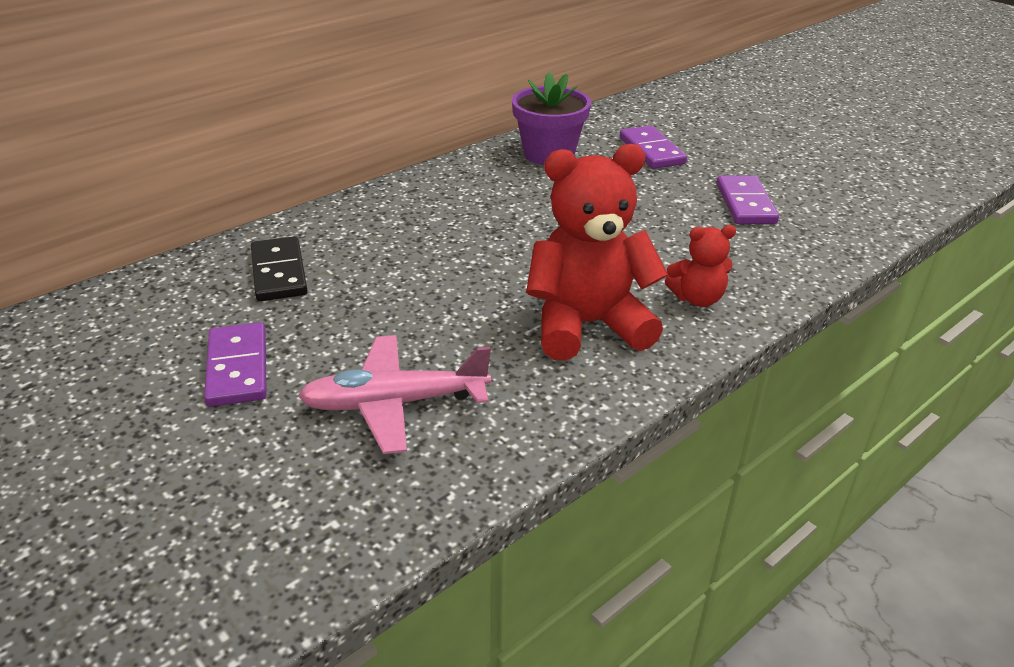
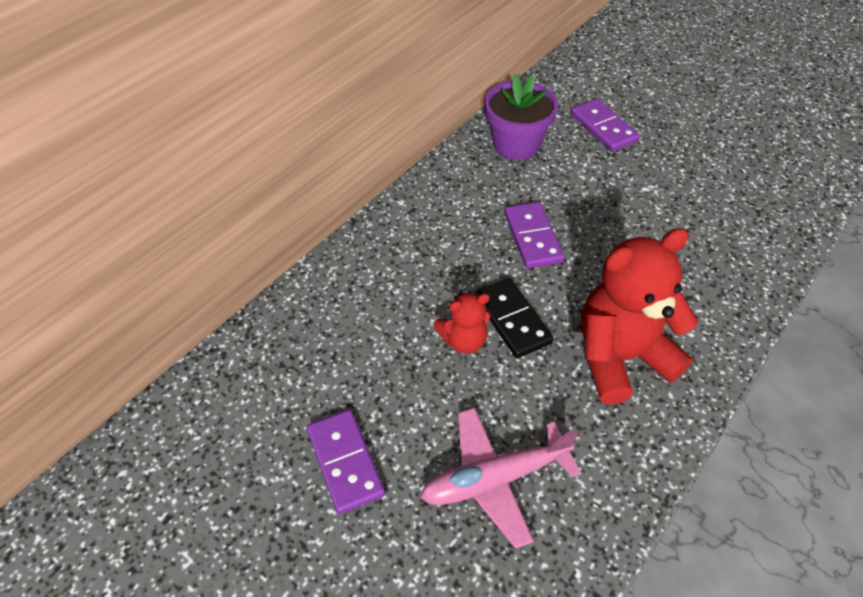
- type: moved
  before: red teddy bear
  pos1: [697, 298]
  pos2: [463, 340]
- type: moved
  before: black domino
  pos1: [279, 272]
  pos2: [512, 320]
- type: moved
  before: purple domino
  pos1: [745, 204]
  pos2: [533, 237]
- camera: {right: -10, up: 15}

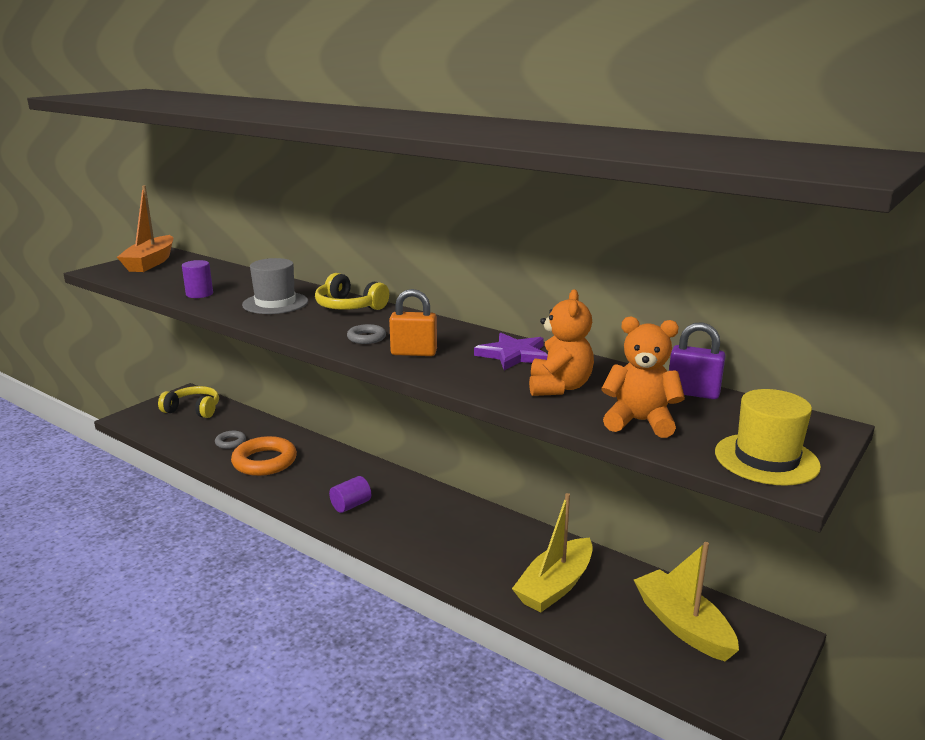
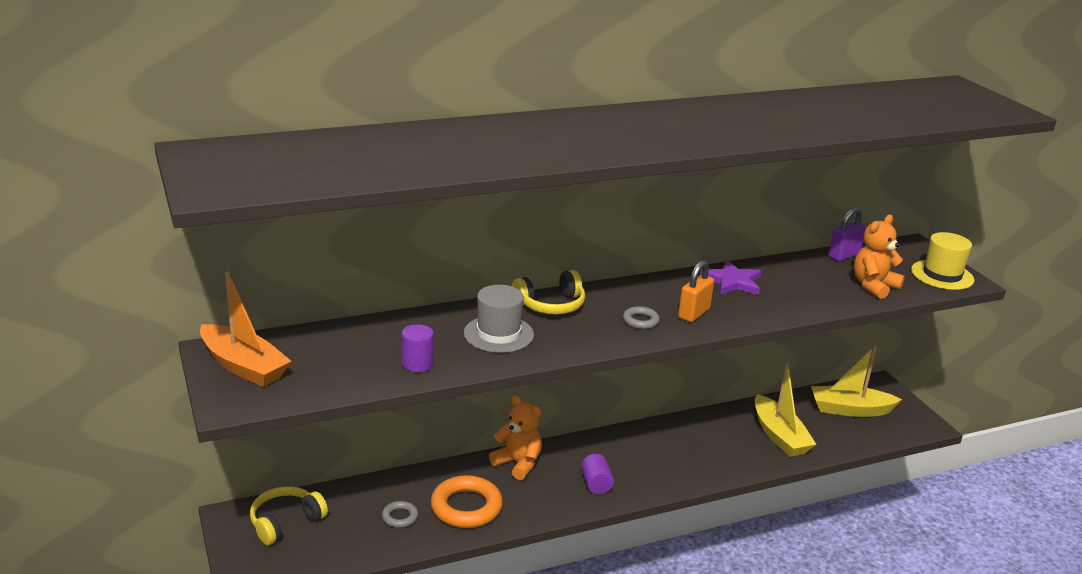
- type: moved
  before: orange teddy bear
  pos1: [559, 387]
  pos2: [518, 463]
- camera: {right: -60, up: 5}

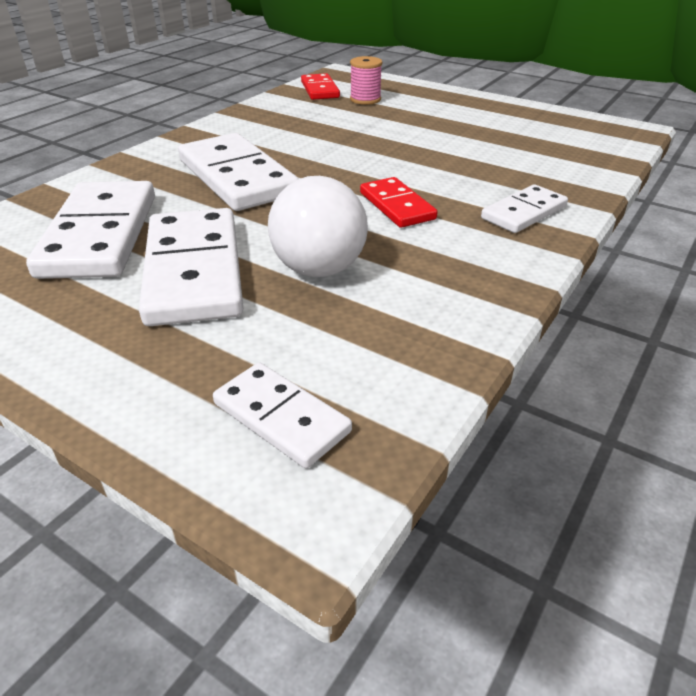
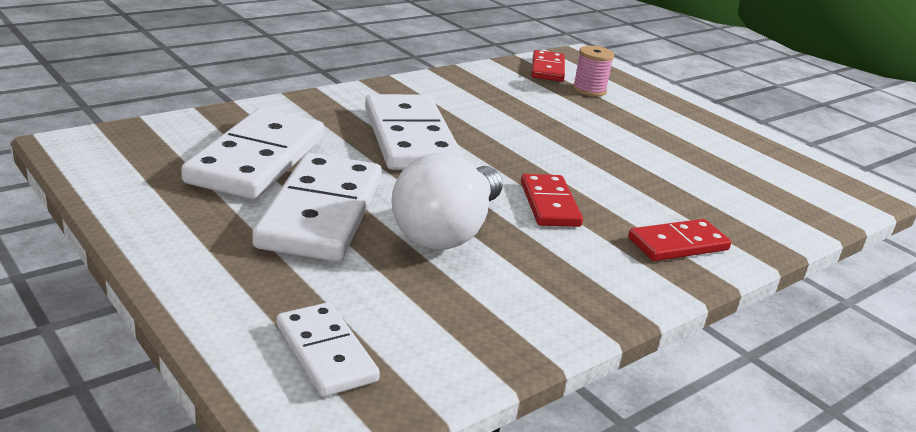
- type: recoloured
  before: white domino
  after: red domino
  pos1: [524, 213]
  pos2: [678, 244]
- camera: {right: 15, up: -10}

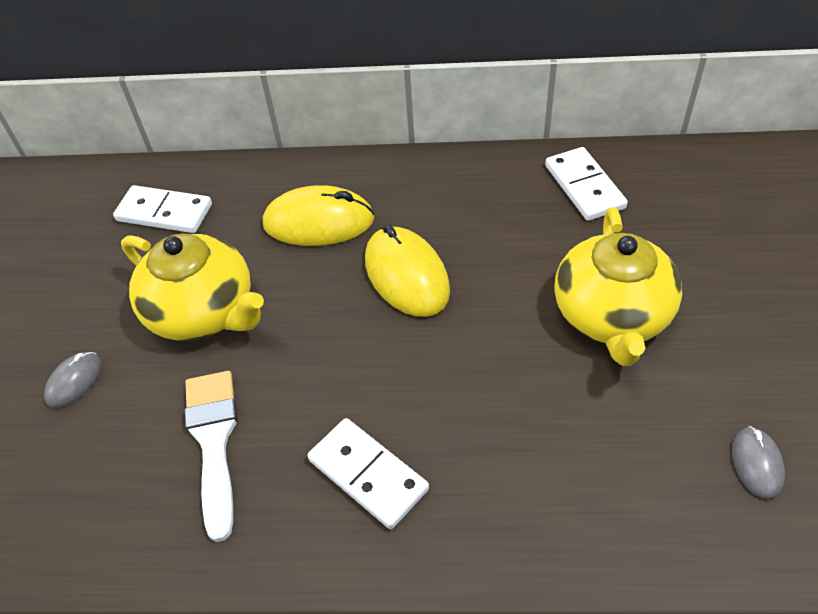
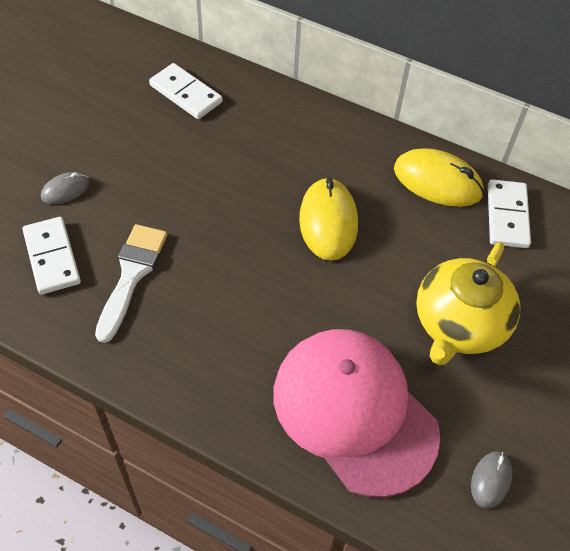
- type: moved
  before: white domino
  pos1: [368, 475]
  pos2: [52, 257]
- type: added
  after: pink cap
  pos2: [354, 411]
- type: moved
  before: yellow mouse
  pos1: [318, 222]
  pos2: [437, 181]
- type: removed
  before: yellow teapot
  pos1: [203, 311]
- camera: {right: 20, up: 5}

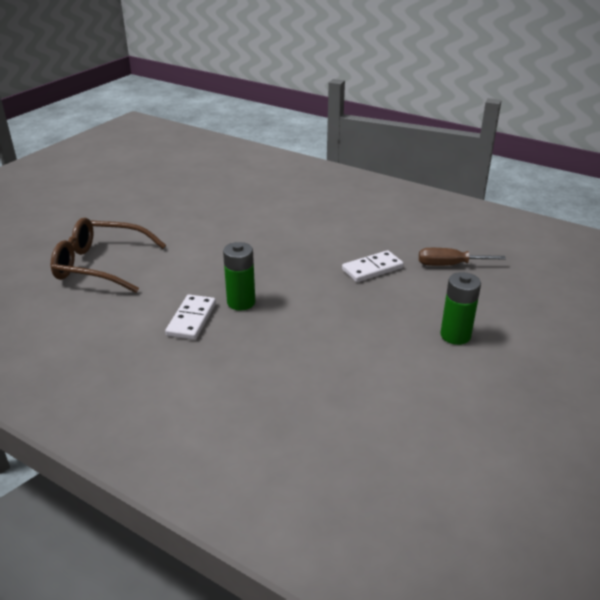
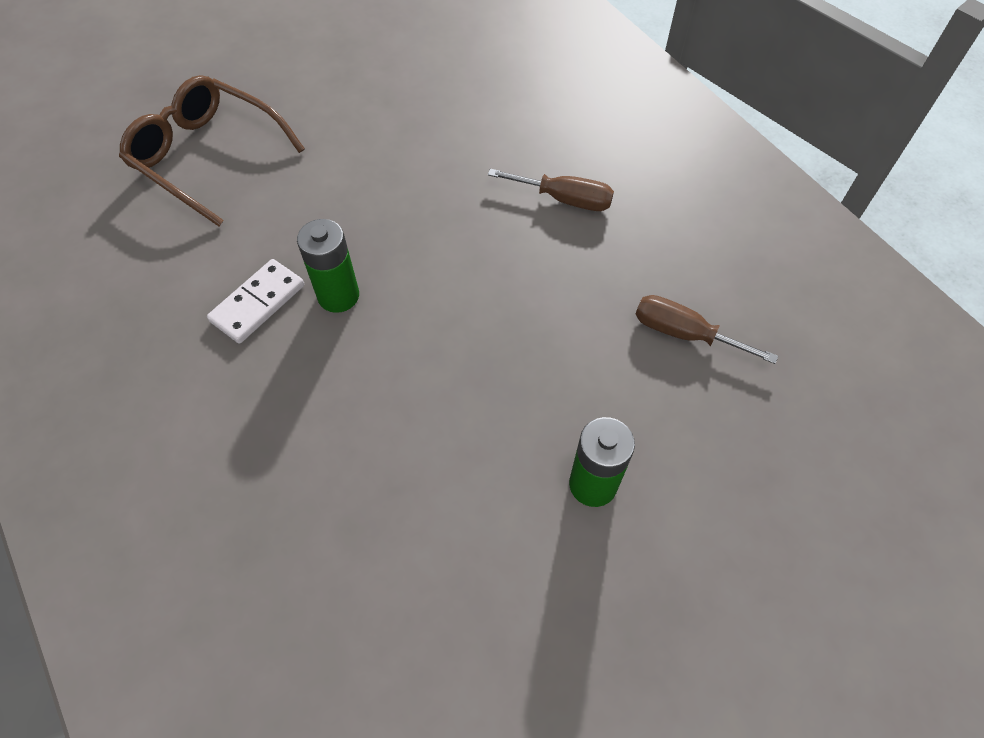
- type: added
  after: brown screwdriver
  pos2: [564, 199]
- type: removed
  before: white domino
  pos1: [372, 269]
- camera: {right: 25, up: 25}

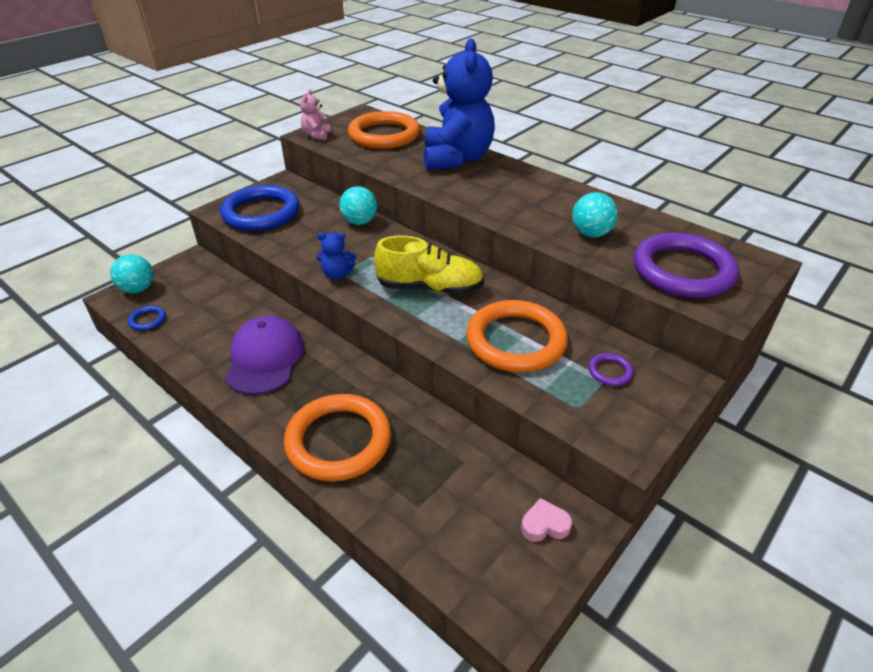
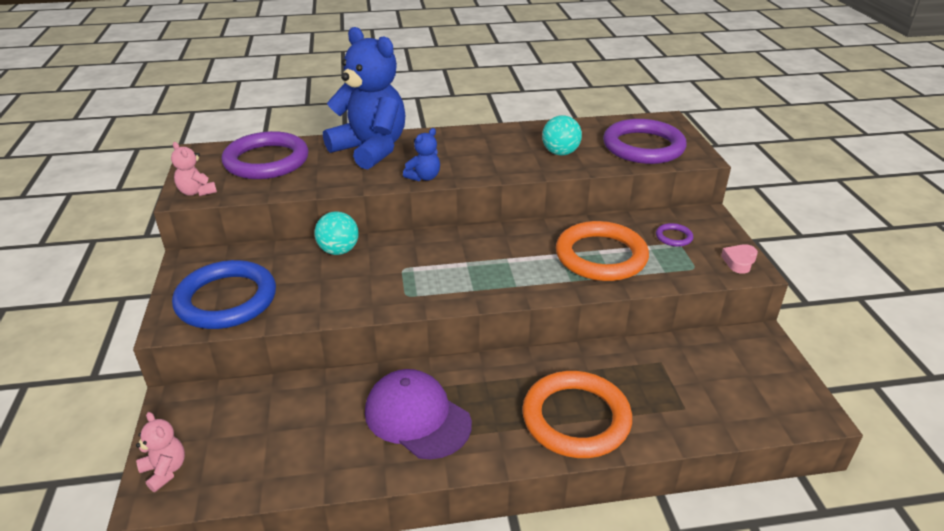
- type: replaced
  before: turquoise ball
  after: pink teddy bear
  pos1: [138, 289]
  pos2: [165, 470]
- type: recoloured
  before: orange ring
  after: purple ring
  pos1: [384, 135]
  pos2: [266, 161]
- type: moved
  before: blue teddy bear
  pos1: [337, 274]
  pos2: [424, 177]
- type: moved
  before: pink heart
  pos1: [544, 525]
  pos2: [739, 261]
- type: removed
  before: blue ring
  pos1: [148, 320]
- type: removed
  before: yellow shoe
  pos1: [430, 288]
- camera: {right: -50, up: -5}

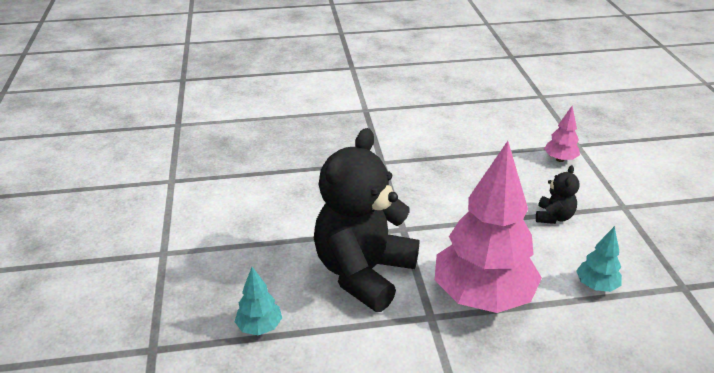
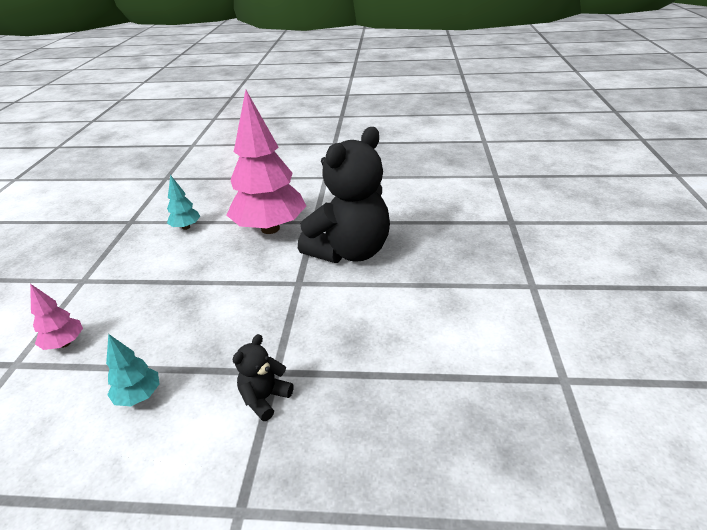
- type: moved
  before: turquoise tree
  pos1: [259, 327]
  pos2: [139, 396]
- type: moved
  before: black teddy bear
  pos1: [553, 217]
  pos2: [265, 398]
- camera: {right: -165, up: 0}

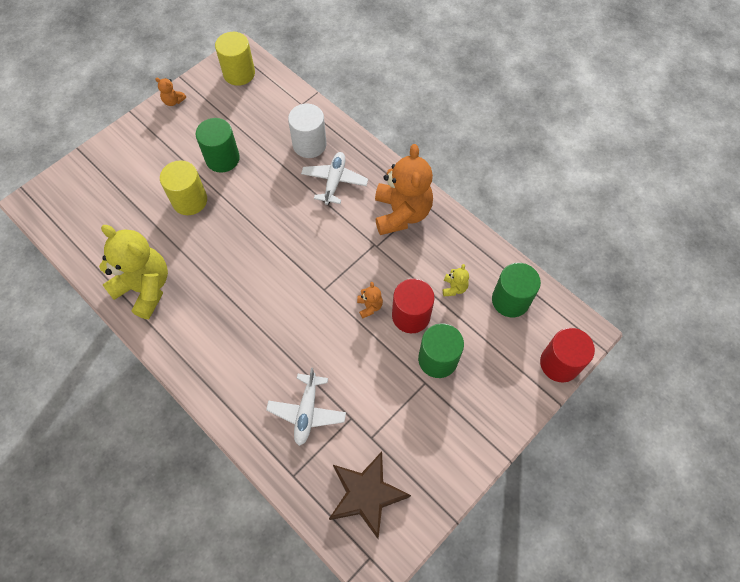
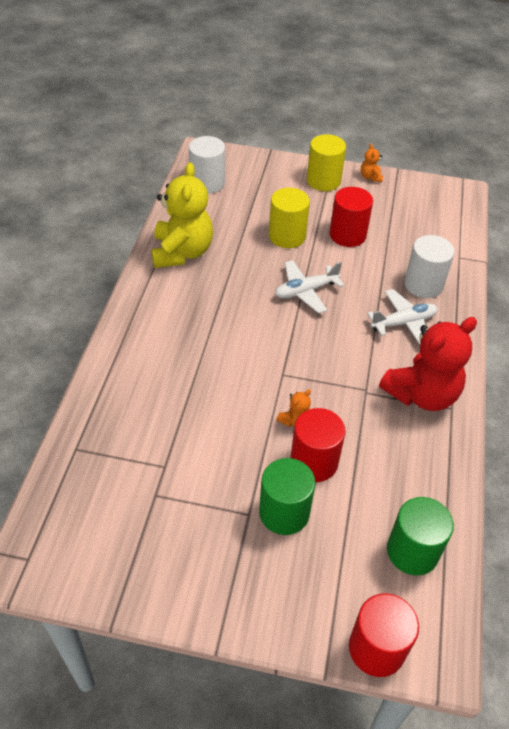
- type: added
  after: white cylinder
  pos2: [207, 183]
- type: moved
  before: white plane
  pos1: [307, 412]
  pos2: [306, 291]
- type: moved
  before: yellow cylinder
  pos1: [239, 73]
  pos2: [323, 181]
- type: recoloured
  before: green cylinder
  after: red cylinder
  pos1: [222, 158]
  pos2: [347, 235]
- type: recoloured
  before: orange teddy bear
  after: red teddy bear
  pos1: [401, 213]
  pos2: [421, 394]
- type: removed
  before: brown star
  pos1: [366, 495]
- type: removed
  before: yellow teddy bear
  pos1: [454, 288]
- camera: {right: 55, up: -15}

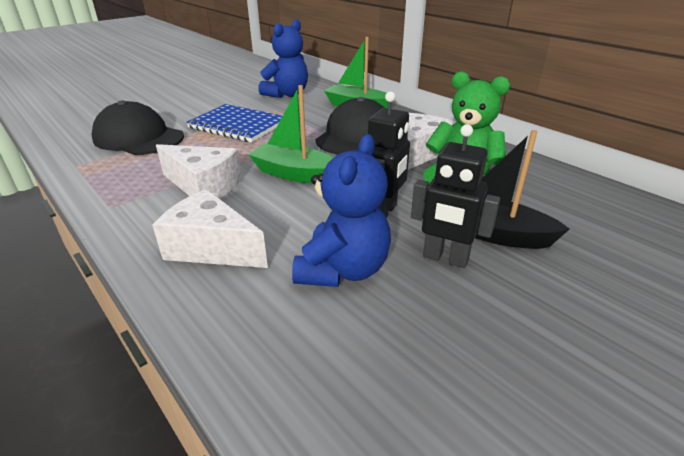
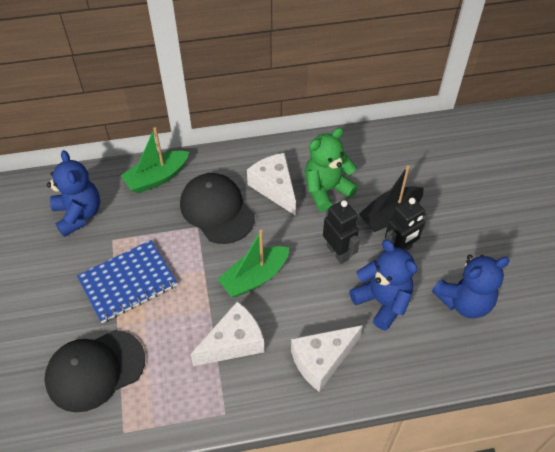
- type: added
  after: blue teddy bear
  pos2: [464, 302]
- camera: {right: -60, up: 20}

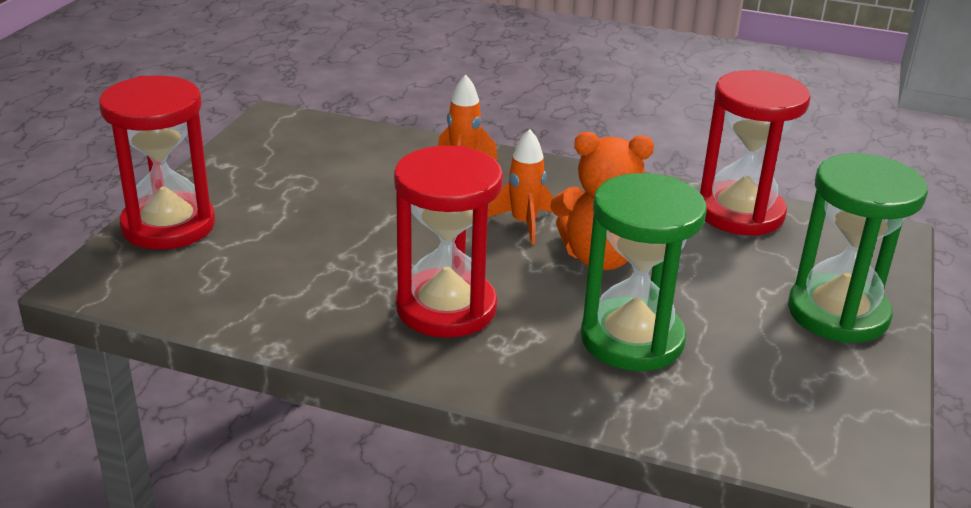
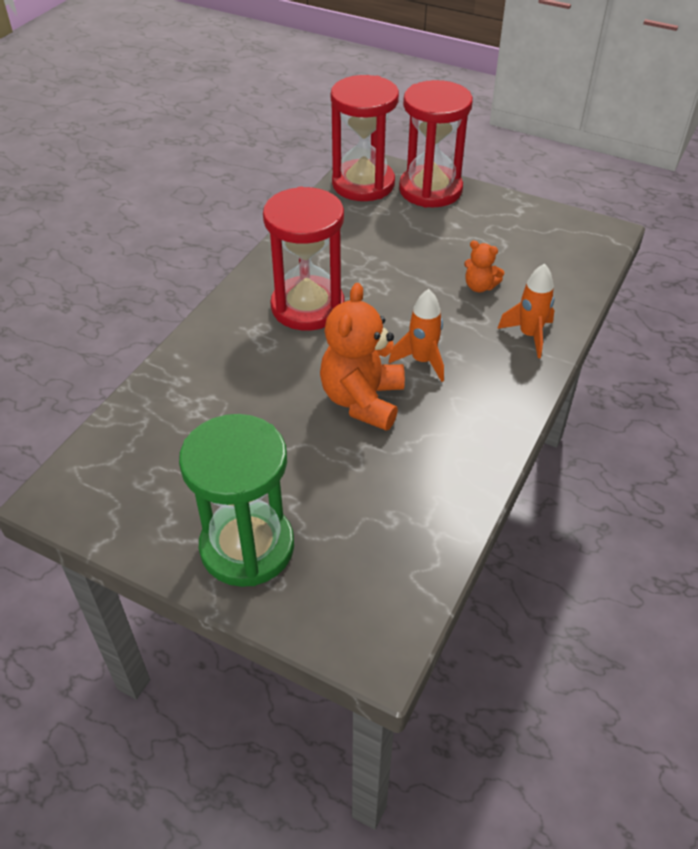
- type: moved
  before: red hourglass
  pos1: [740, 213]
  pos2: [363, 184]
- type: added
  after: orange teddy bear
  pos2: [480, 286]
- type: removed
  before: green hourglass
  pos1: [632, 339]
- camera: {right: 100, up: 15}

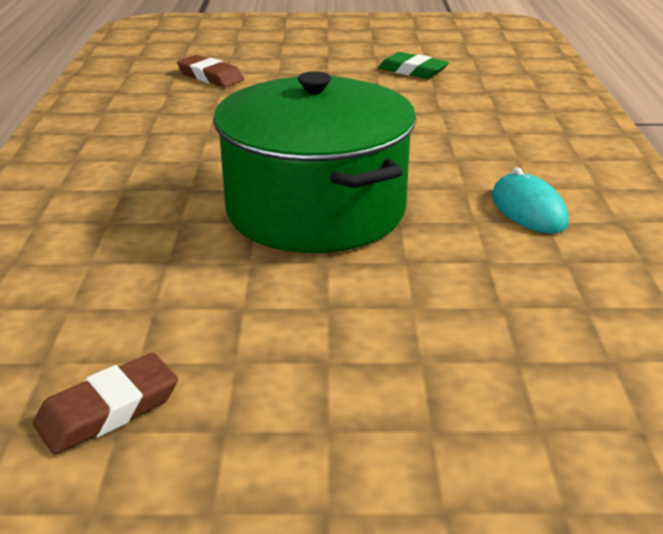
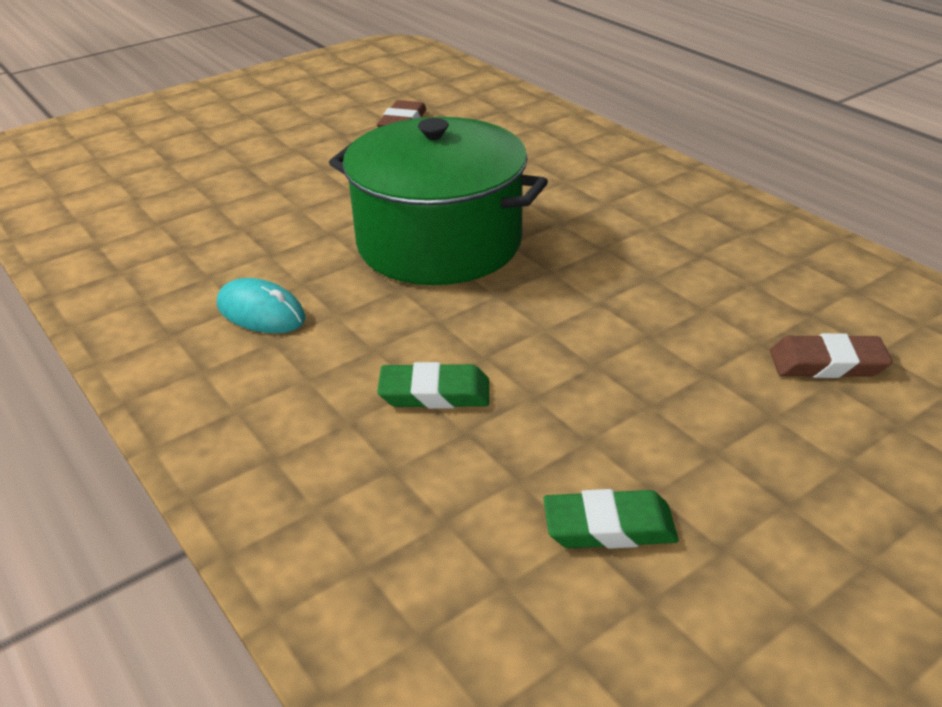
- type: added
  after: green eraser
  pos2: [434, 393]
- camera: {right: 145, up: 5}

